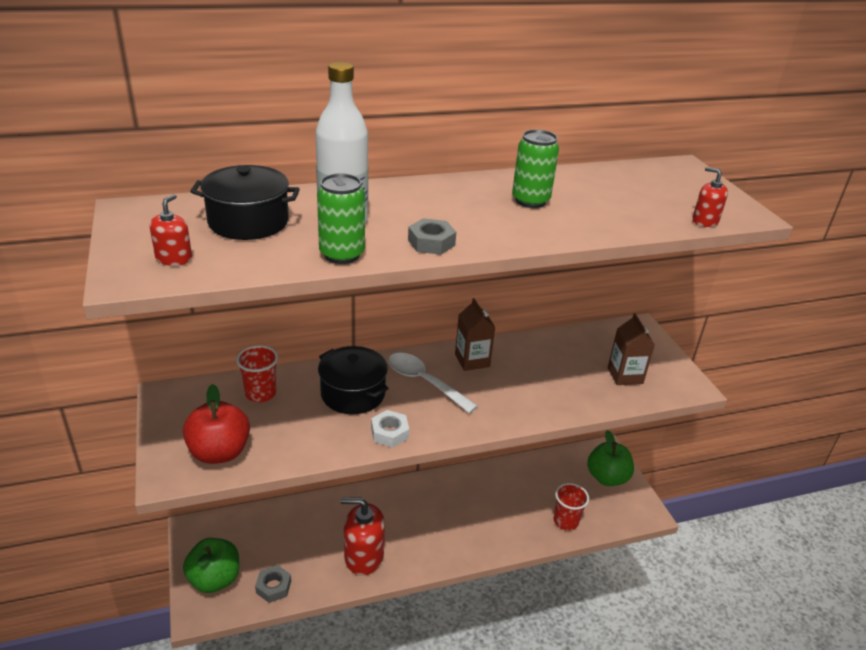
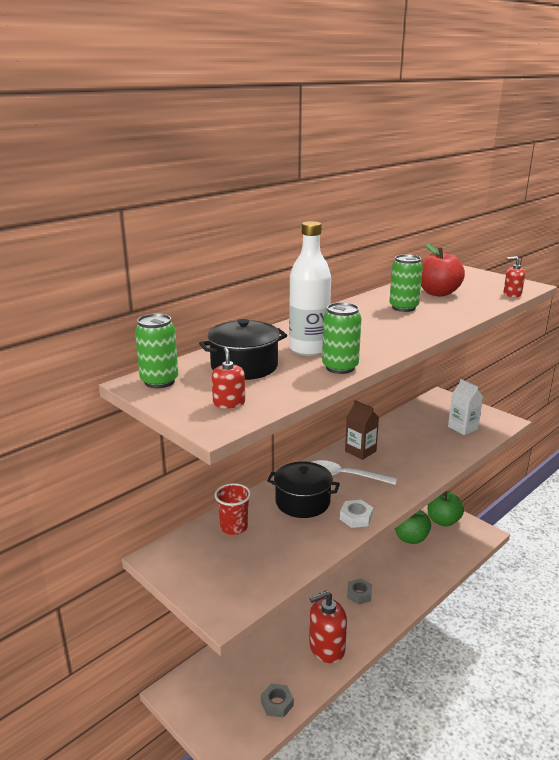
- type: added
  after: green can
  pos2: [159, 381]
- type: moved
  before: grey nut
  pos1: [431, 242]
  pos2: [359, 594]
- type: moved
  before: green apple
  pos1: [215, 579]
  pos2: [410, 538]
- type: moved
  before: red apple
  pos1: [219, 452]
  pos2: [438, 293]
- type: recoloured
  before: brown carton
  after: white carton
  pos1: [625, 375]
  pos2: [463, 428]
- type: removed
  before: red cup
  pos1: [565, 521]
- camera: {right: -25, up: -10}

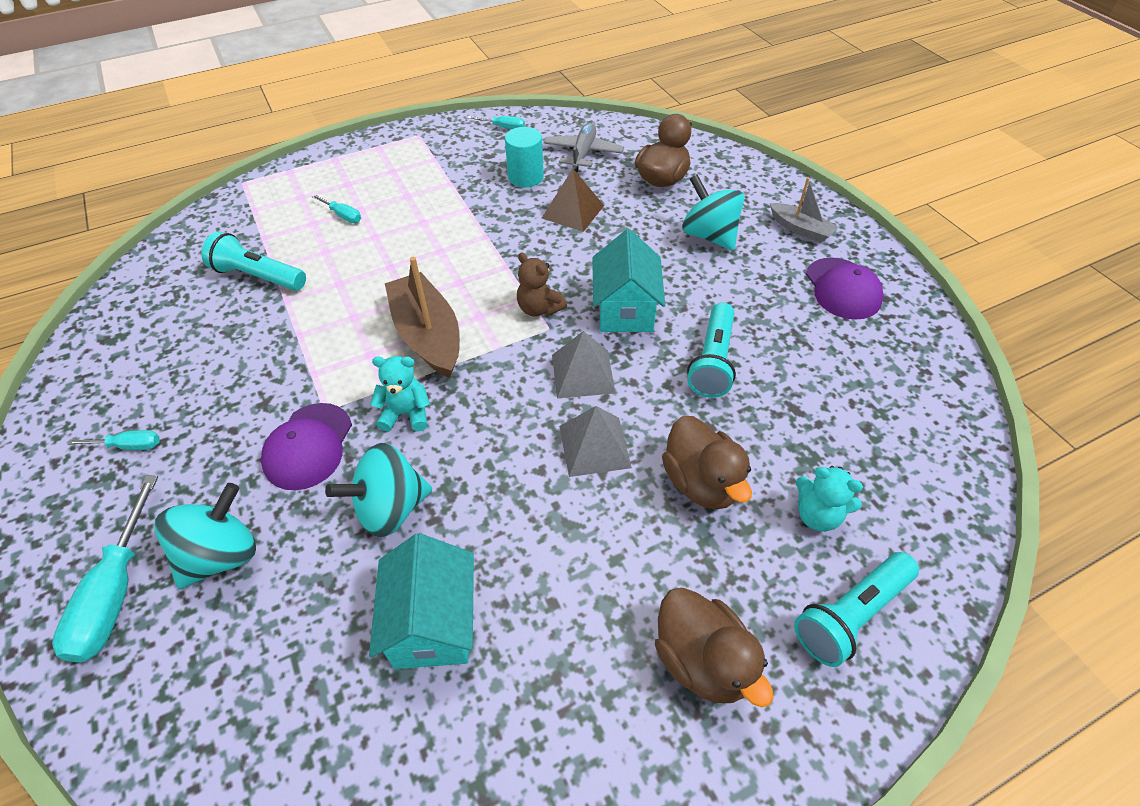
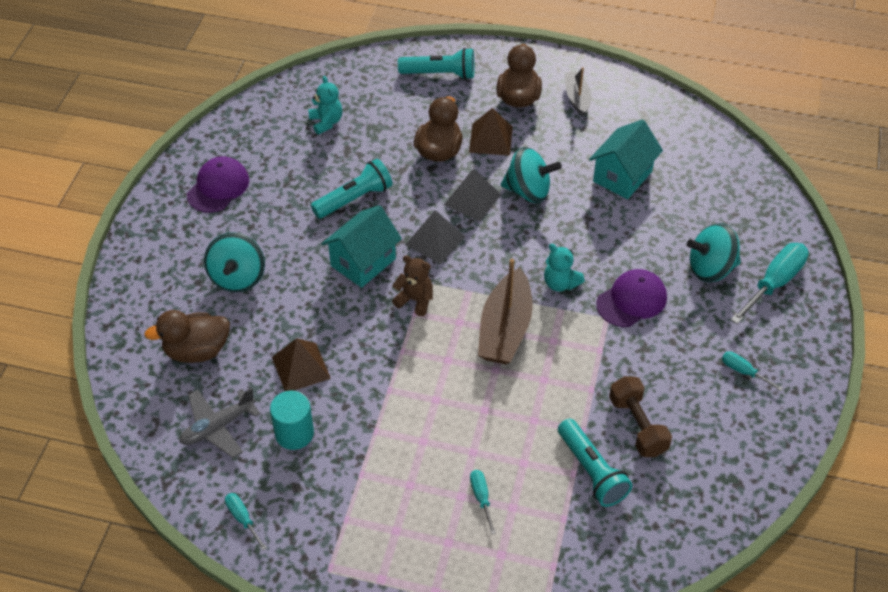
- type: moved
  before: turquoise teddy bear
  pos1: [817, 515]
  pos2: [326, 122]
- type: turned
  before: brown teddy bear
  pos1: [539, 309]
  pos2: [415, 300]
  turn: -60
- type: added
  after: brown pyramid
  pos2: [490, 139]
- type: moved
  before: turquoise spinning top
  pos1: [390, 508]
  pos2: [528, 191]
- type: moved
  before: grey boat
  pos1: [800, 229]
  pos2: [577, 98]
- type: added
  after: brown dumbbell
  pos2: [637, 426]
- camera: {right: -140, up: 0}

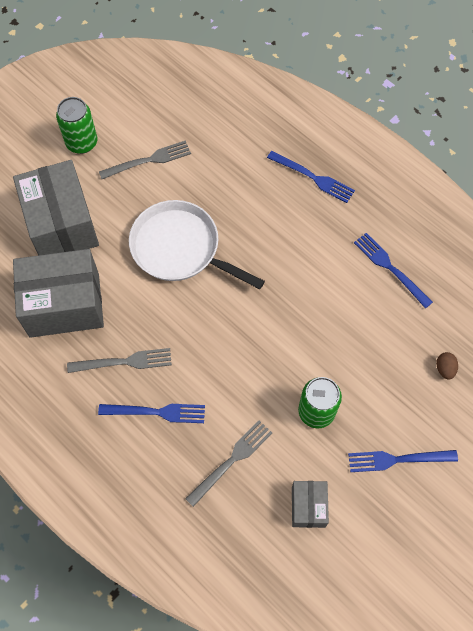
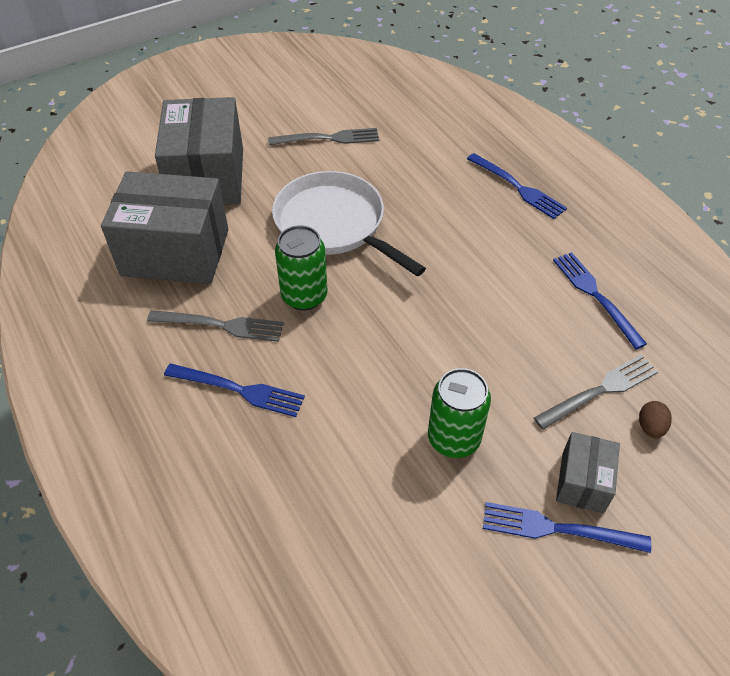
- type: moved
  before: green can
  pos1: [82, 142]
  pos2: [304, 296]
- type: moved
  before: grey fork
  pos1: [232, 460]
  pos2: [601, 390]
- type: moved
  before: grey box
  pos1: [308, 507]
  pos2: [582, 482]
- camera: {right: 15, up: -15}

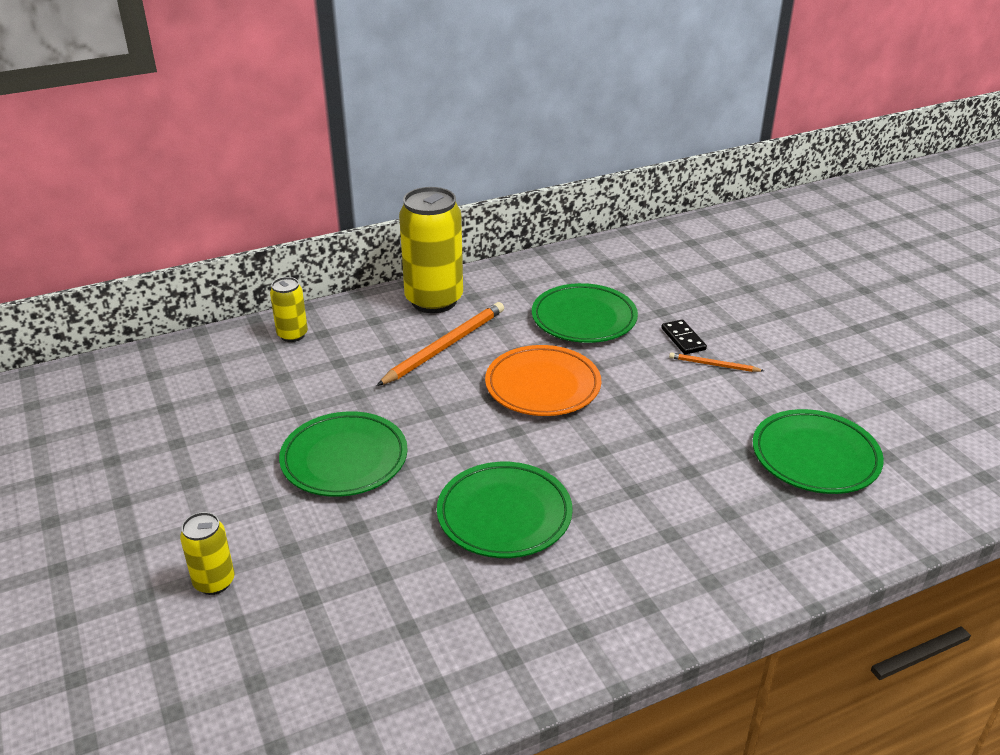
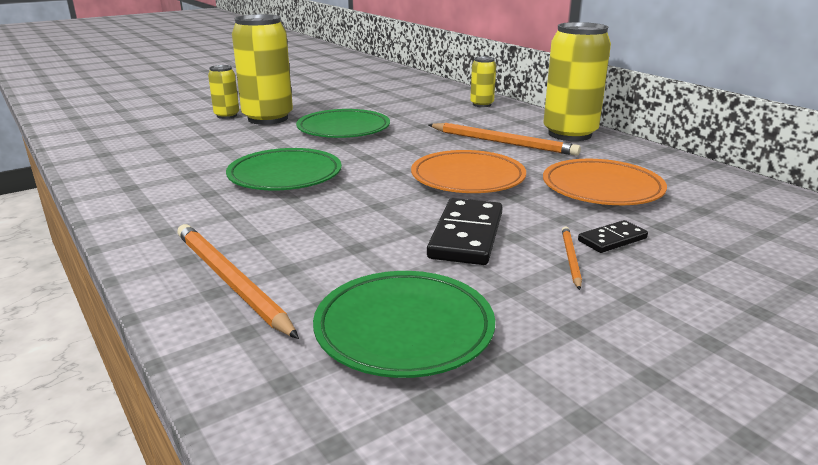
- type: added
  after: orange pencil
  pos2: [230, 281]
- type: added
  after: yellow can
  pos2: [268, 118]
- type: added
  after: black domino
  pos2: [466, 235]
- type: recoloured
  before: green plate
  after: orange plate
  pos1: [584, 318]
  pos2: [602, 188]
- camera: {right: 80, up: -10}

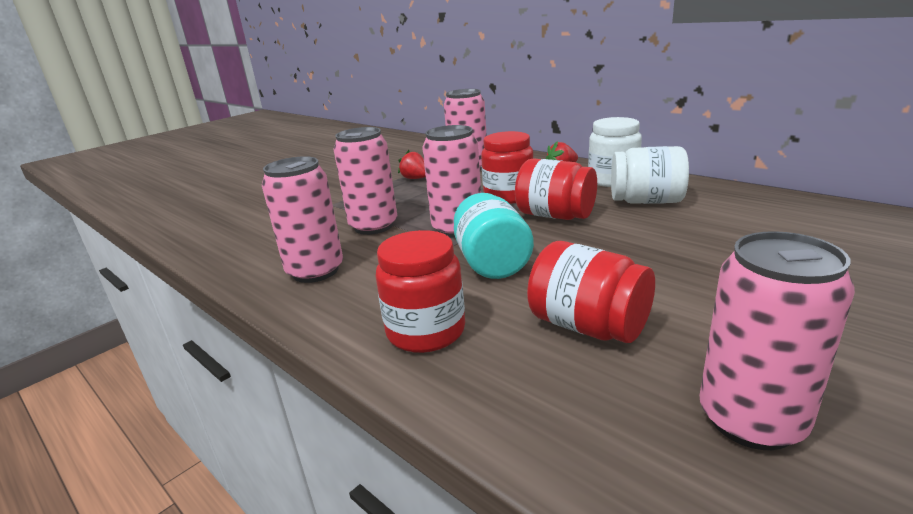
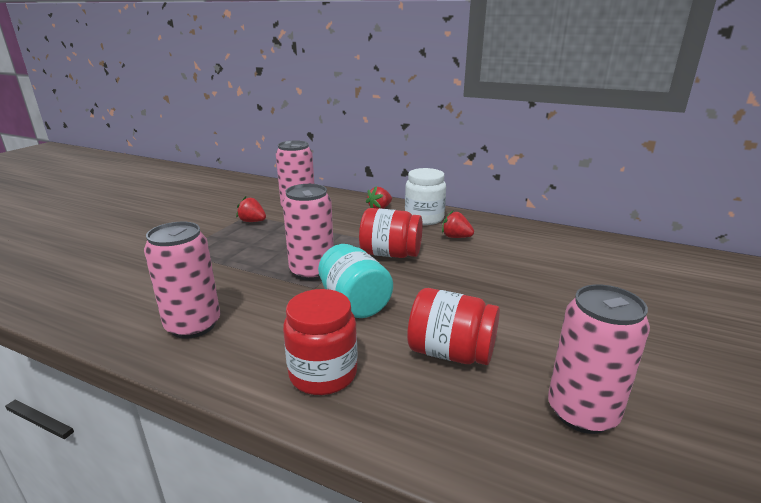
- type: replaced
  before: white jar
  after: red strawberry
  pos1: [646, 201]
  pos2: [456, 237]
- type: removed
  before: pink can
  pos1: [373, 226]
- type: removed
  before: red jar
  pos1: [508, 196]
- camera: {right: -20, up: 0}

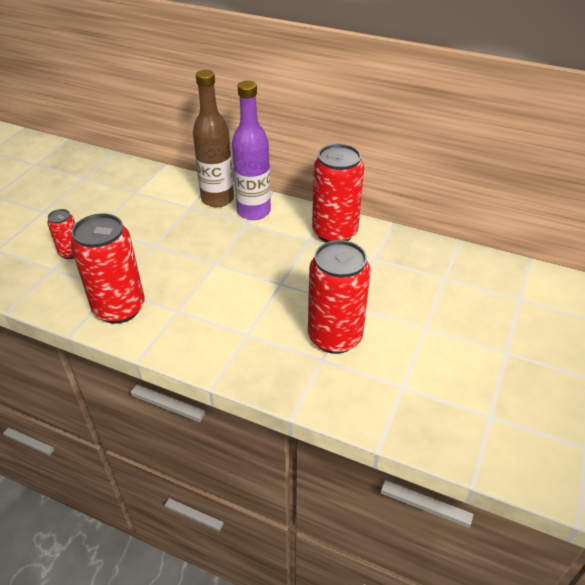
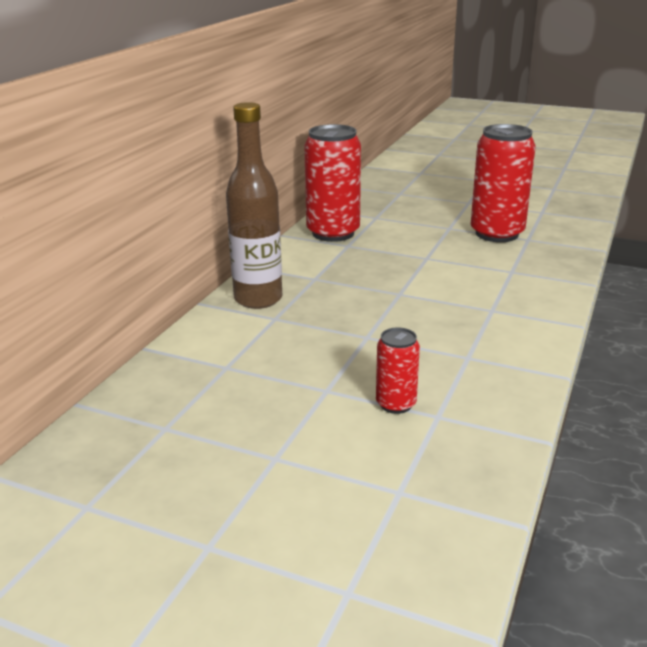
- type: removed
  before: red can
  pos1: [119, 308]
- type: removed
  before: purple bottle
  pos1: [253, 211]
- camera: {right: -90, up: -15}

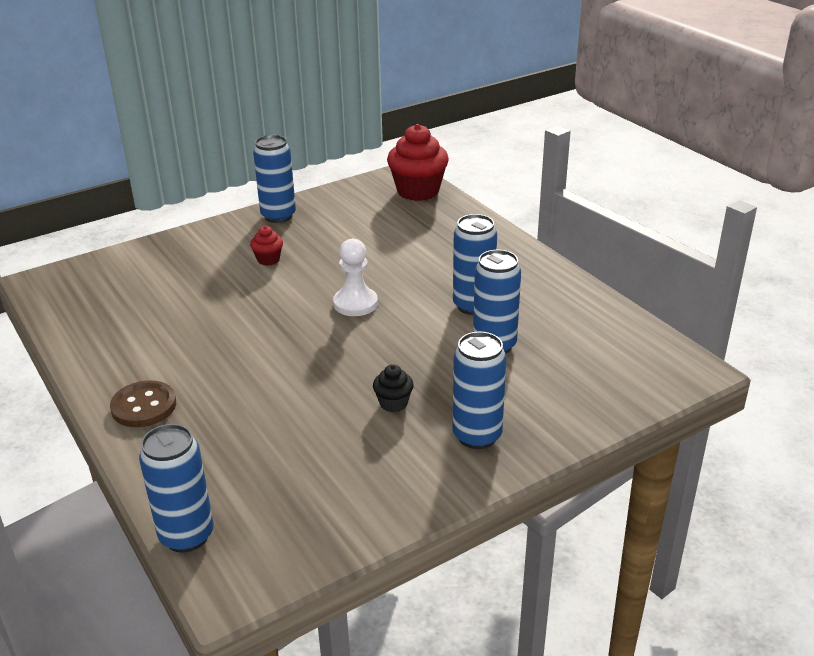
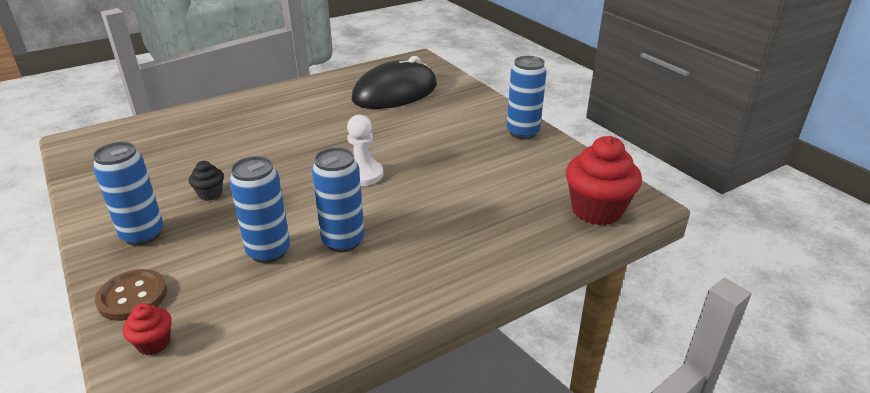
- type: moved
  before: brown button
  pos1: [144, 406]
  pos2: [132, 296]
- type: moved
  before: red cupcake
  pos1: [268, 259]
  pos2: [154, 343]
- type: added
  after: black mouse
  pos2: [395, 92]
- type: removed
  before: blue can
  pos1: [186, 536]
- camera: {right: 90, up: 0}

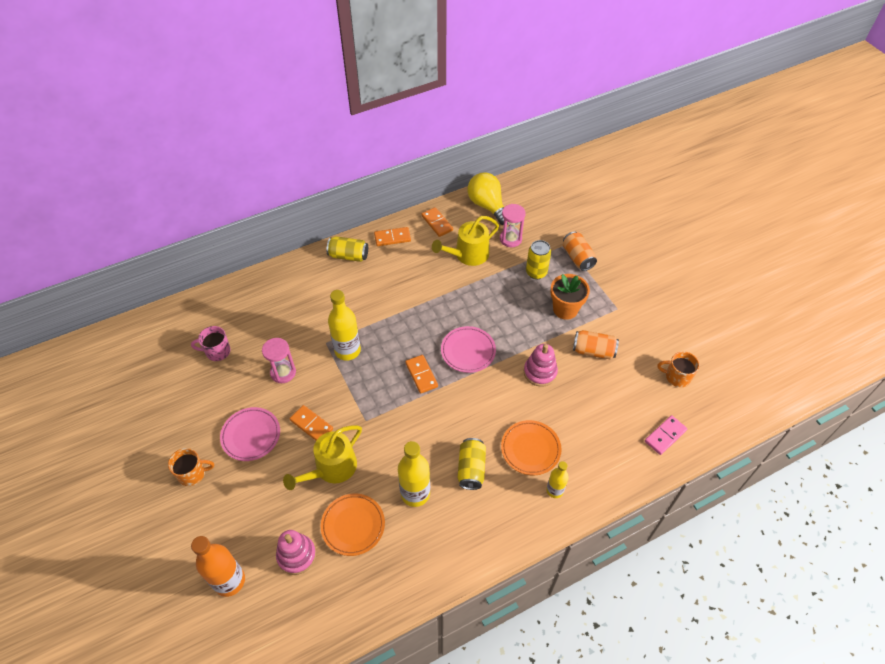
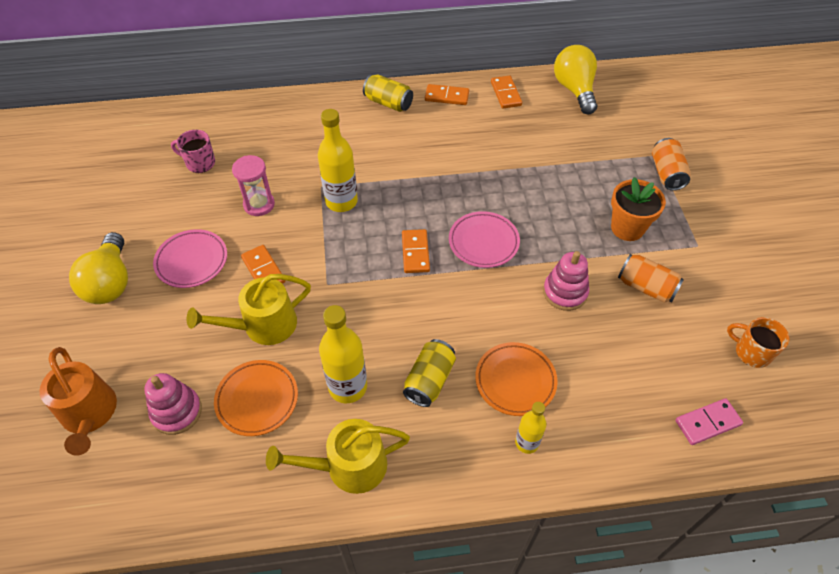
- type: replaced
  before: orange bottle
  after: orange watering can
  pos1: [229, 581]
  pos2: [89, 414]
- type: replaced
  before: orange mug
  after: yellow light bulb
  pos1: [192, 474]
  pos2: [110, 282]
- type: moved
  before: yellow watering can
  pos1: [468, 255]
  pos2: [349, 466]
- type: removed
  before: pink hourglass
  pos1: [510, 239]
- type: removed
  before: yellow can
  pos1: [536, 272]
- camera: {right: 20, up: 0}

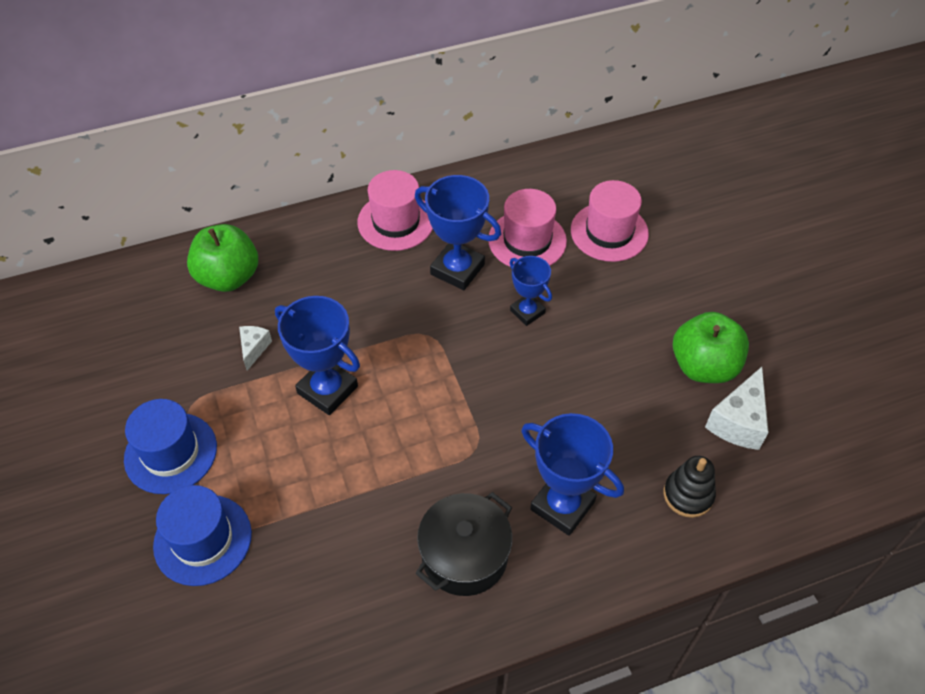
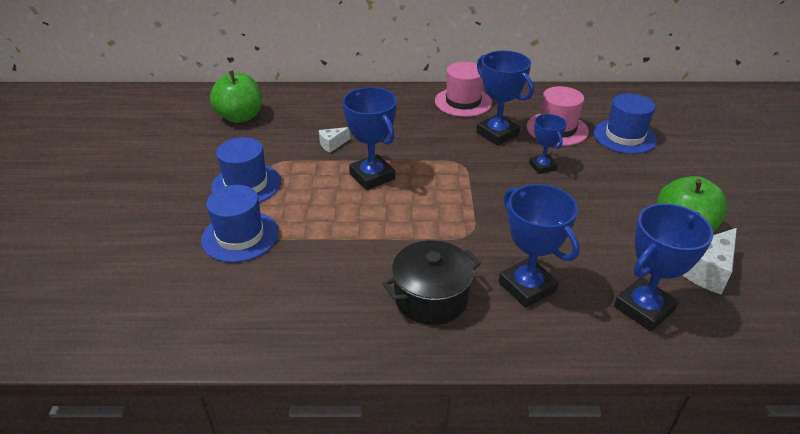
- type: moved
  before: green apple
  pos1: [228, 277]
  pos2: [240, 117]
- type: turned
  before: white cheese
  pos1: [254, 348]
  pos2: [332, 144]
  turn: -150
- type: recoloured
  before: pink hat
  after: blue hat
  pos1: [609, 232]
  pos2: [624, 136]
- type: replaced
  before: black stacking toy
  after: blue trophy
  pos1: [688, 495]
  pos2: [643, 308]
- camera: {right: 20, up: -15}

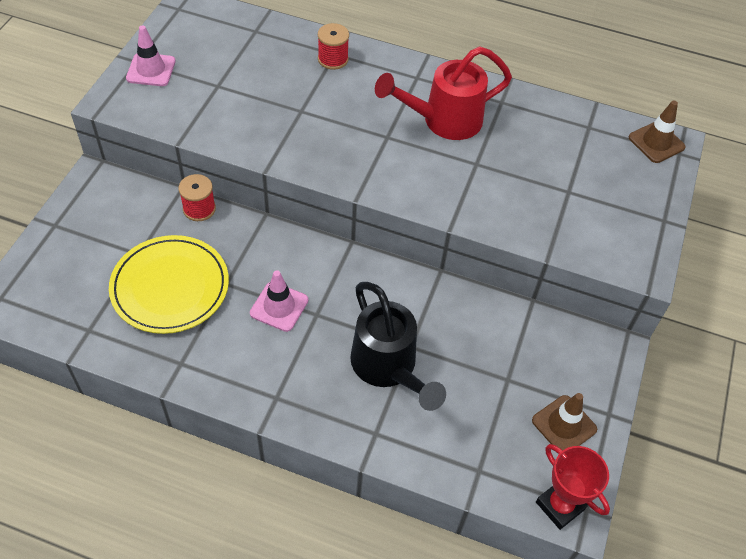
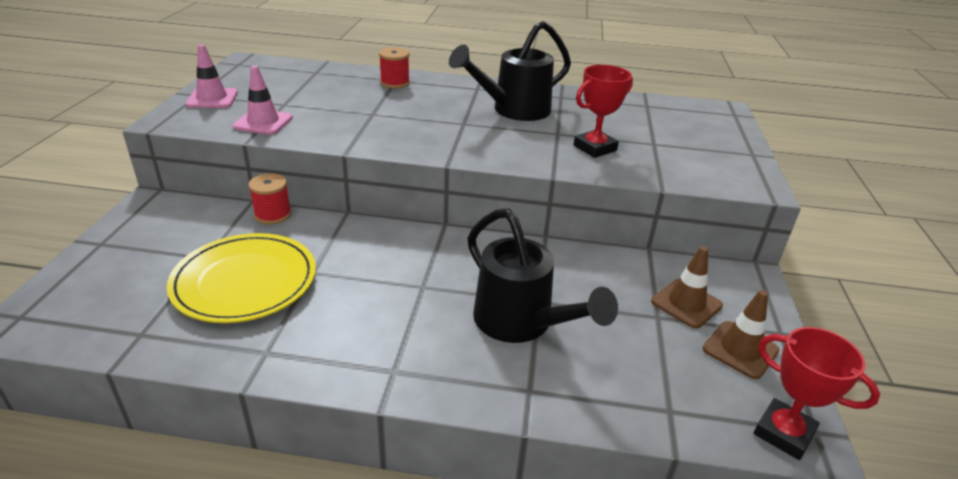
- type: moved
  before: pink traffic cone
  pos1: [279, 306]
  pos2: [263, 122]
- type: recoloured
  before: red watering can
  after: black watering can
  pos1: [444, 121]
  pos2: [514, 110]
- type: added
  after: red trophy
  pos2: [595, 148]
- type: moved
  before: brown traffic cone
  pos1: [656, 142]
  pos2: [686, 303]
- camera: {right: -10, up: -20}

